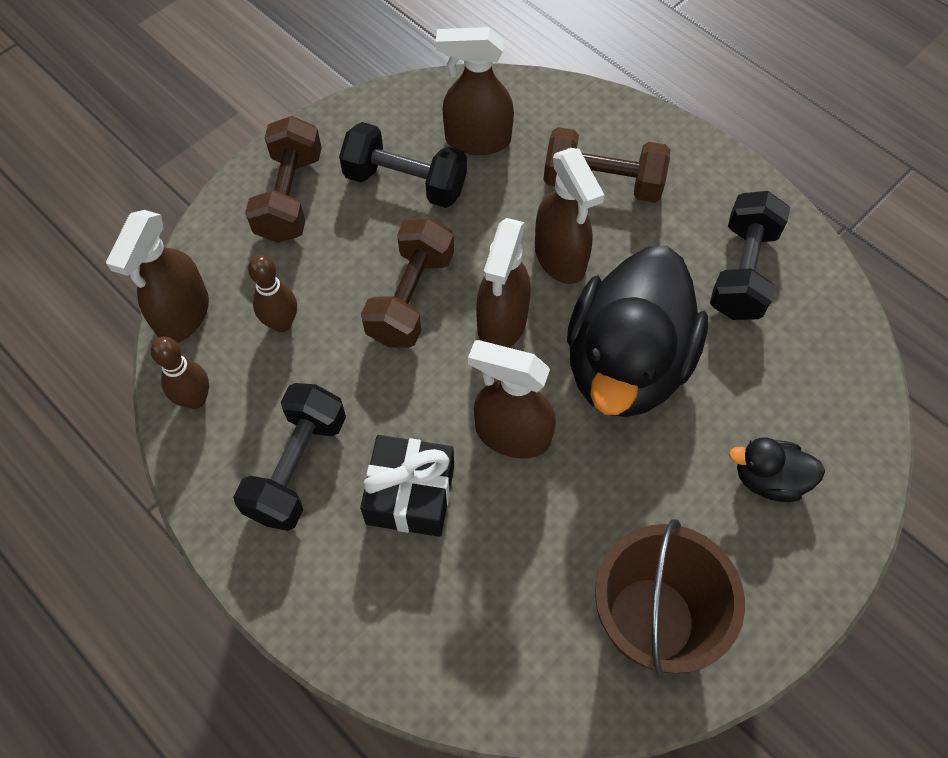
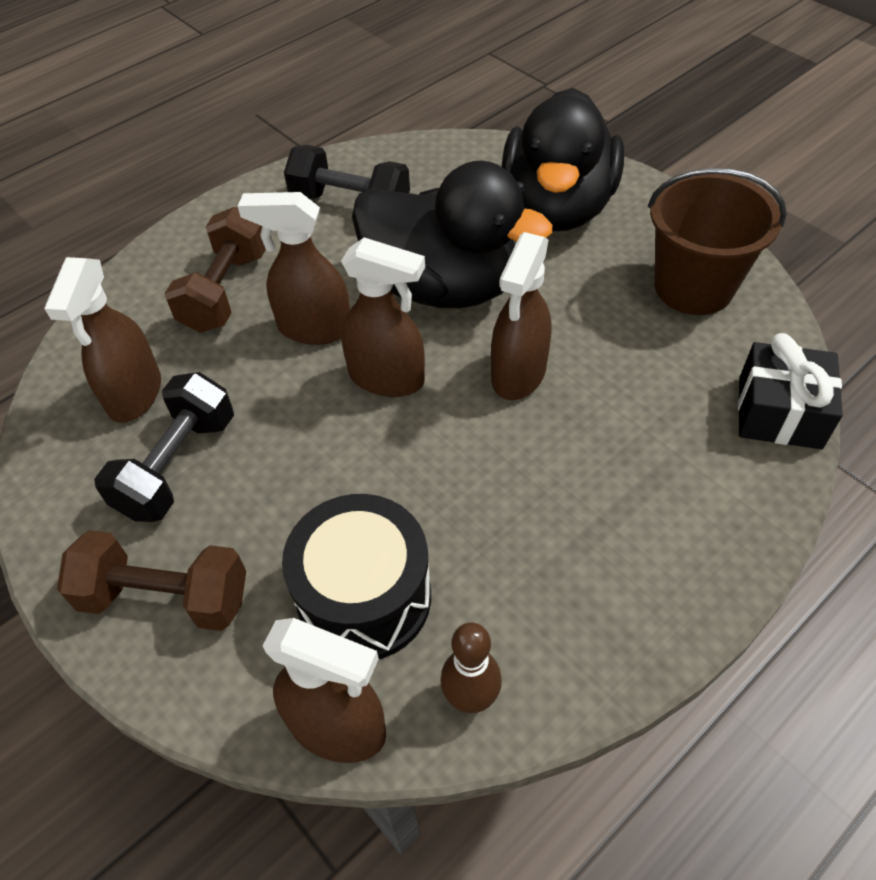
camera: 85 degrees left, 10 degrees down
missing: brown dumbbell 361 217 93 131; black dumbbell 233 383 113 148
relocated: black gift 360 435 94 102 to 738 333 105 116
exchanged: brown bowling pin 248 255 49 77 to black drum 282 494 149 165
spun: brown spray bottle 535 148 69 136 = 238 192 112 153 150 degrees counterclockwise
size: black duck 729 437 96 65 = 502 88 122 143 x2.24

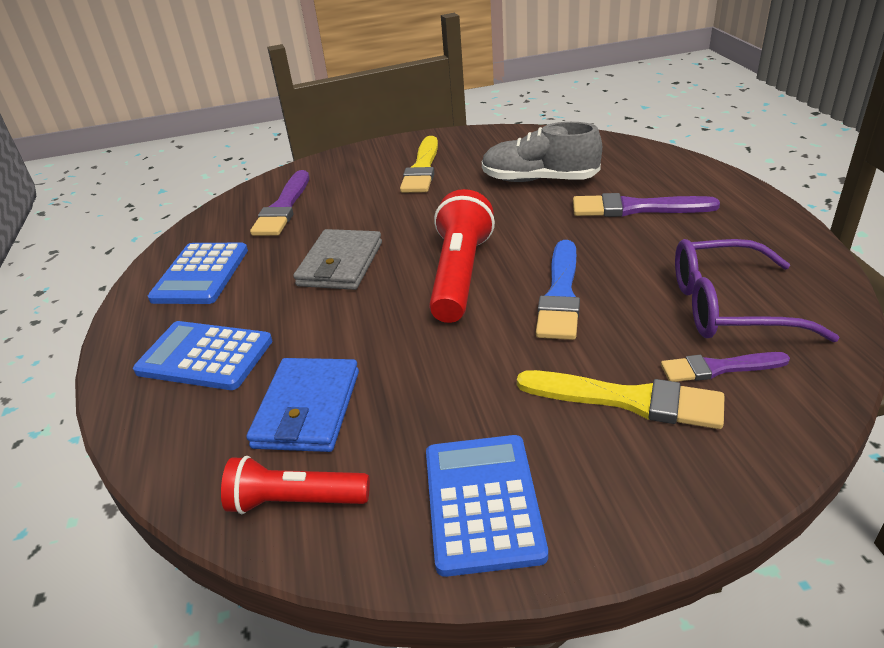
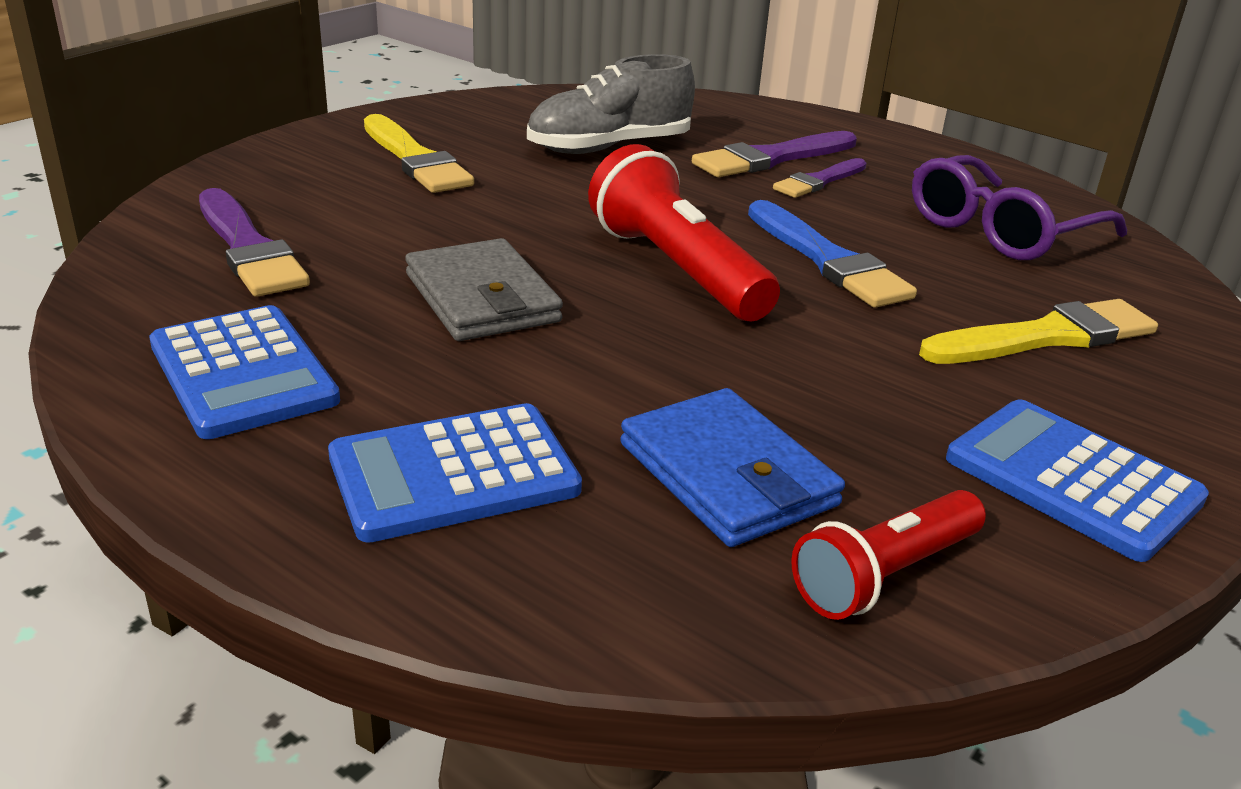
camera: 45 degrees left, 5 degrees down
relocated: purple brush 661 352 129 30 to 773 158 94 40

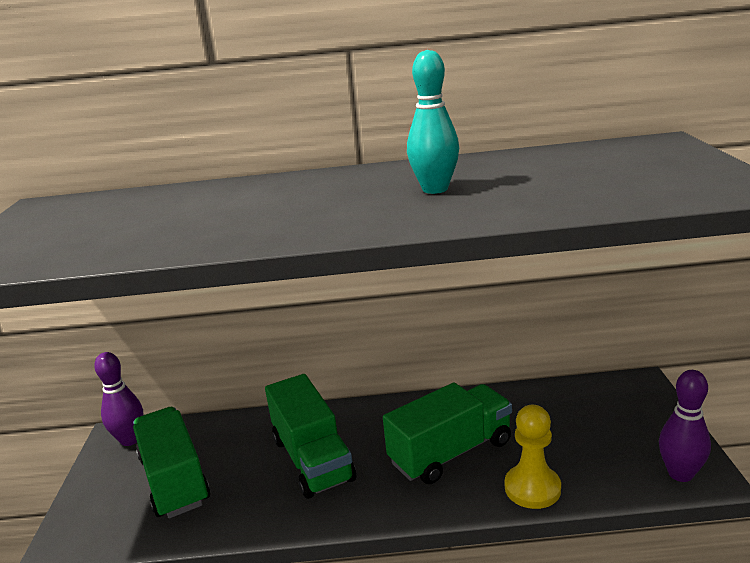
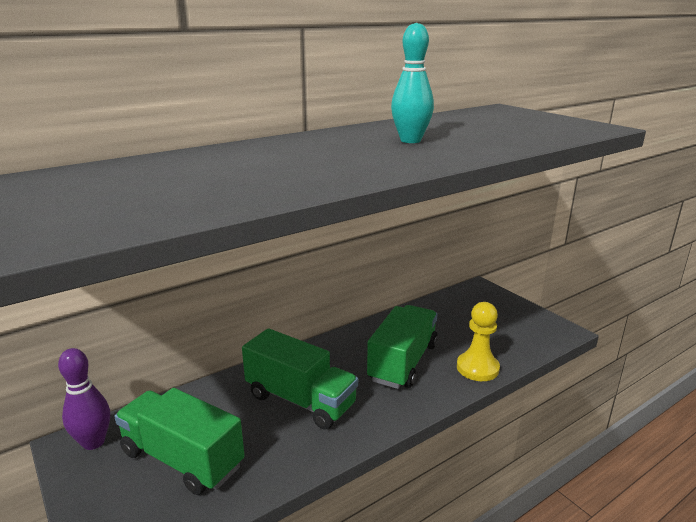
camera: 35 degrees left, 0 degrees up
missing: purple bowling pin 659 370 52 112

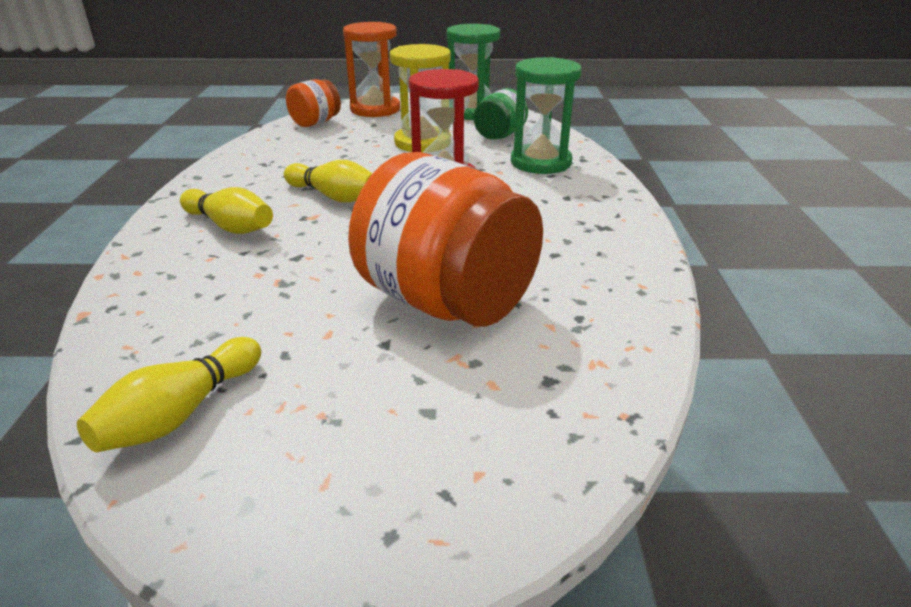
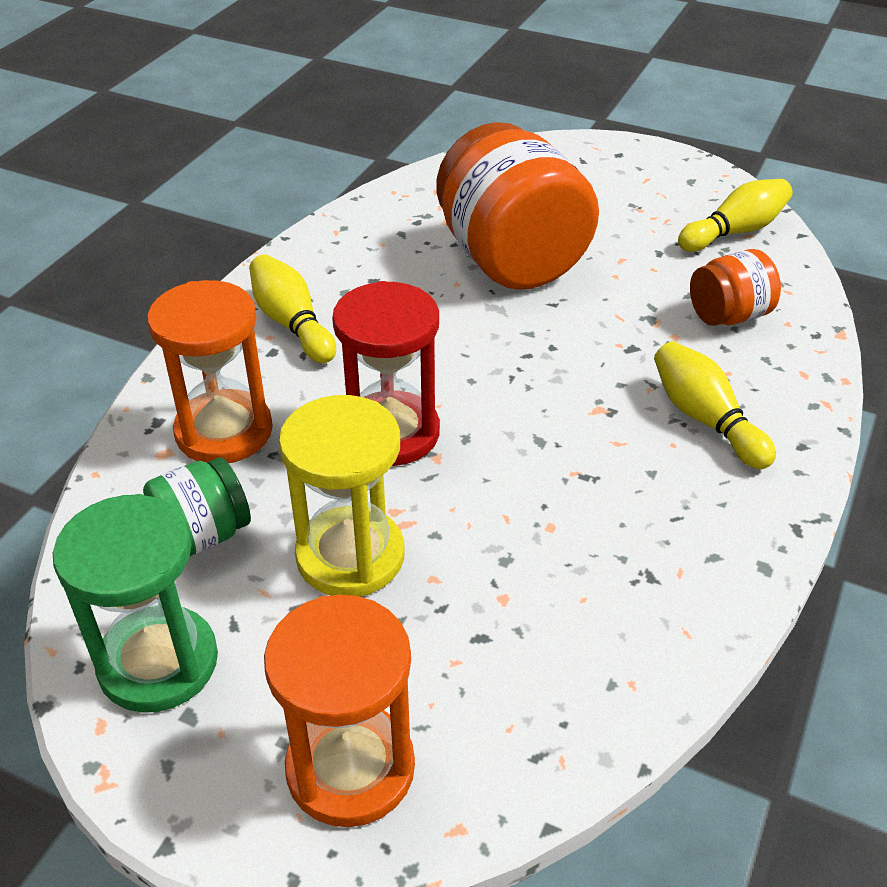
camera: 155 degrees left, 10 degrees up
relocated: orange jar 286 79 55 48 to 690 249 91 77; yellow bowling pin 284 160 89 43 to 249 254 87 109
colour: green hourglass 511 57 71 117 to orange hourglass 147 280 126 183

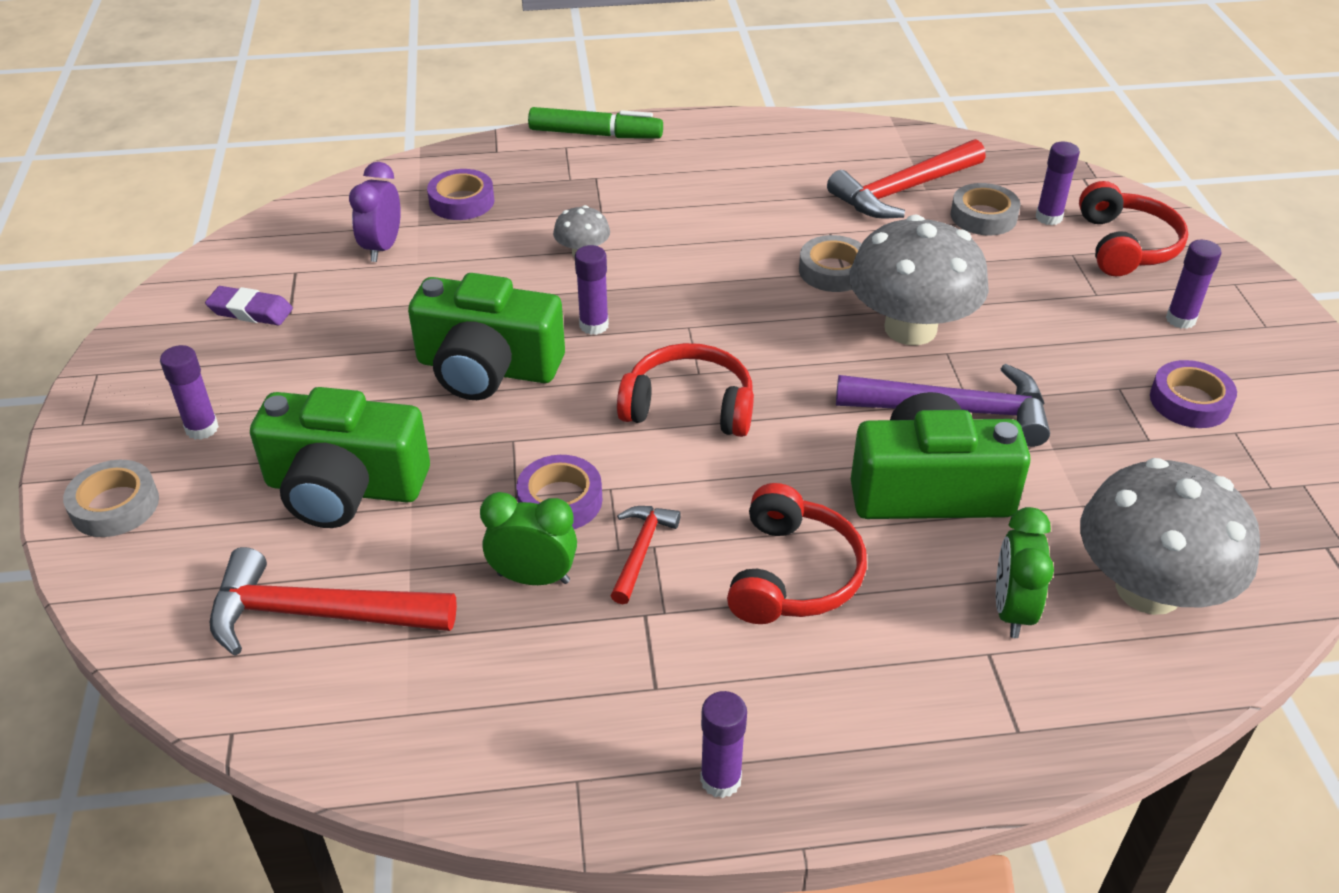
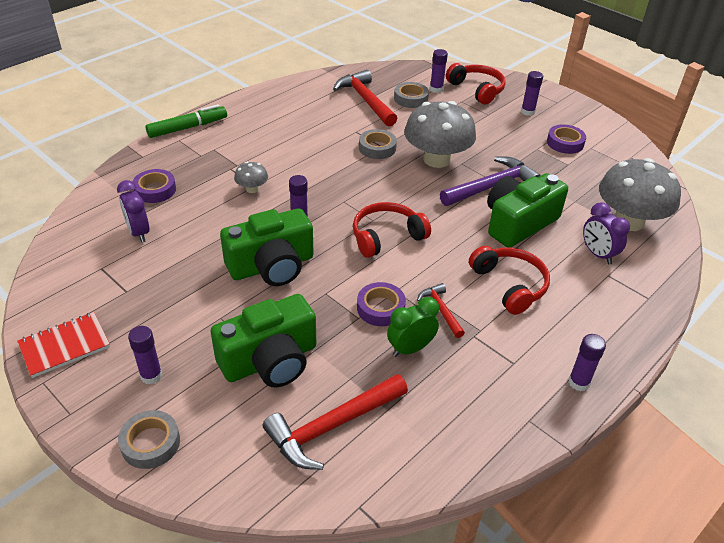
camera: 40 degrees left, 0 degrees up
missing: purple eraser 205 286 88 39
appeared: red notebook 17 312 93 66
colour: green clock 996 507 58 131 to purple clock 583 202 47 63
spun: red hammer 827 139 159 79 = 333 70 65 56 135 degrees clockwise

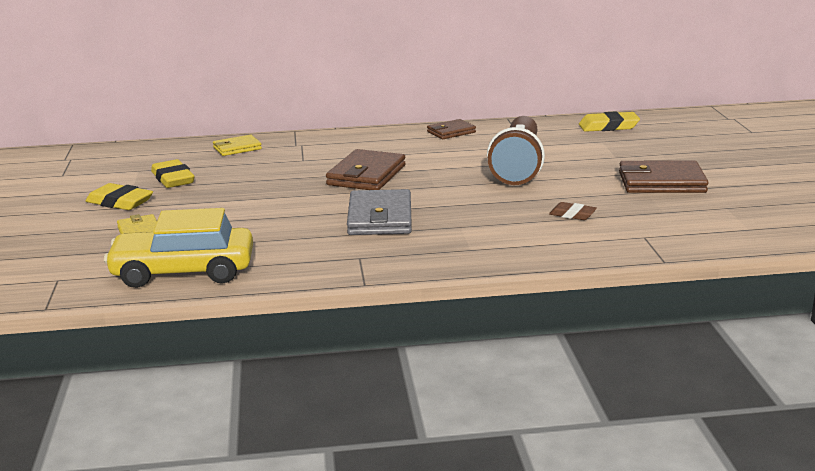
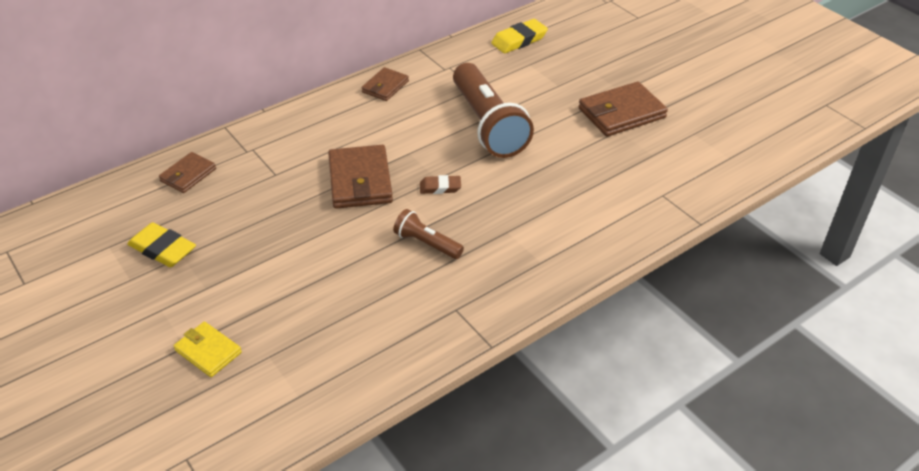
camera: 30 degrees left, 20 degrees up
missing: yellow eraser 86 183 67 27; yellow car 104 208 149 80
relocated: brown eraser 549 202 48 18 to 420 175 41 19
exchanged: grey wallet 347 189 65 46 to brown flashlight 393 209 71 50
colour: yellow wallet 213 135 49 21 to brown wallet 159 152 57 41

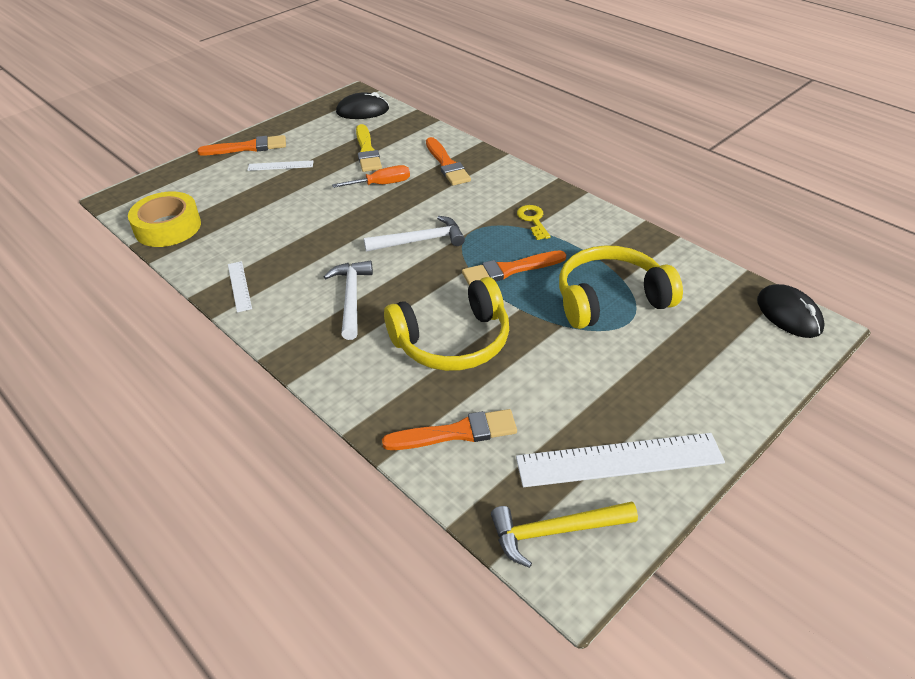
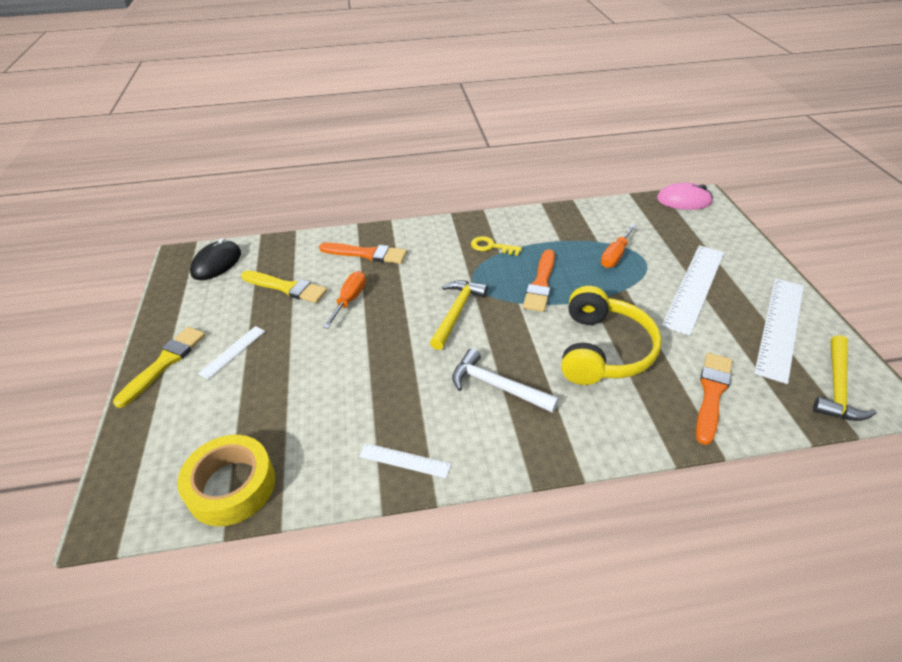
camera: 55 degrees left, 0 degrees up
appeared: white ruler 662 245 62 91
exchanged: yellow headphones 559 245 124 84 to orange screwdriver 601 224 35 44
colour: orange brush 197 135 89 20 to yellow brush 113 327 93 81; white hammer 364 216 101 36 to yellow hammer 430 280 58 70; black mouse 757 284 67 54 to pink mouse 657 183 56 27

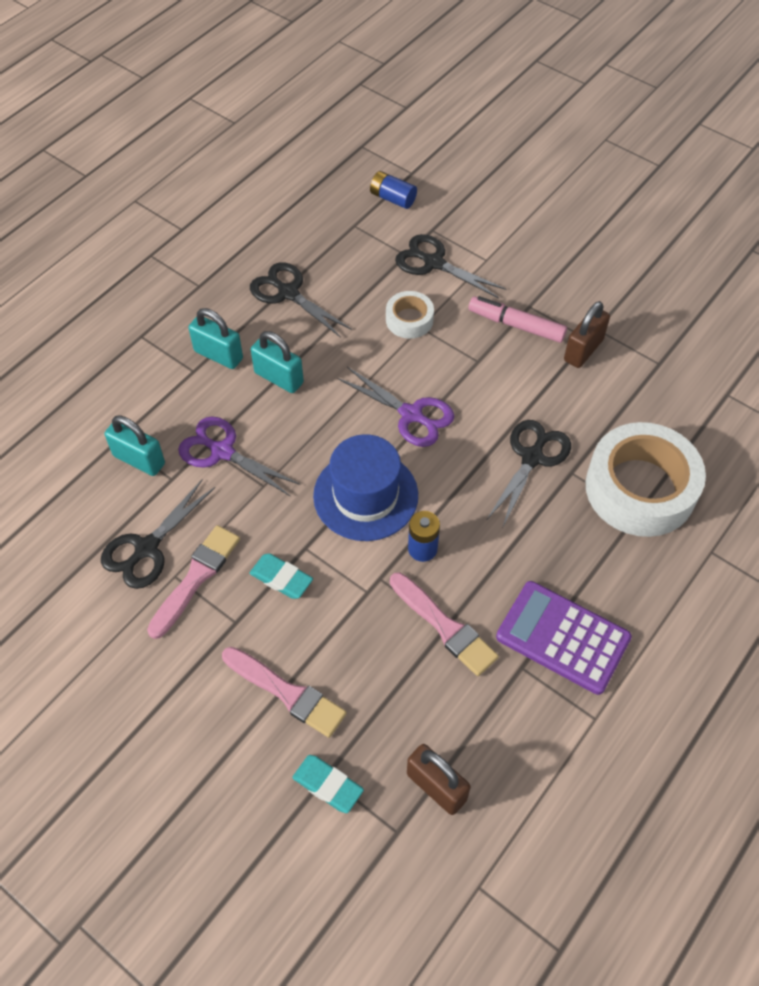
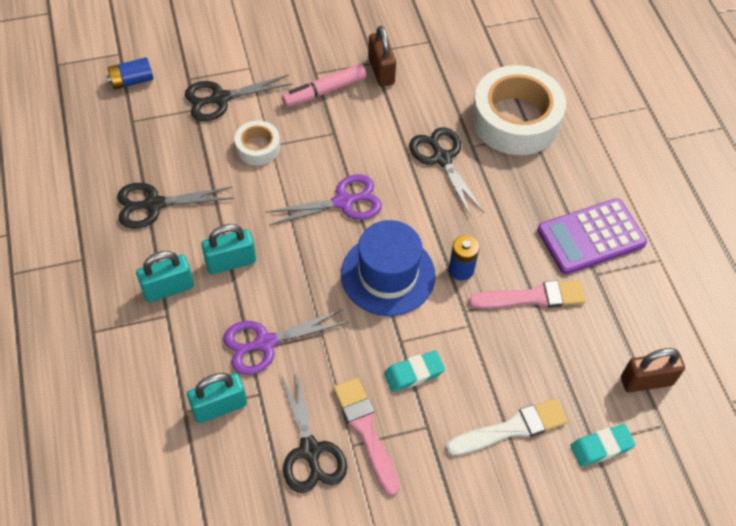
camera: 55 degrees left, 0 degrees up
colour: pink brush 222 647 125 91 to white brush 446 399 122 57

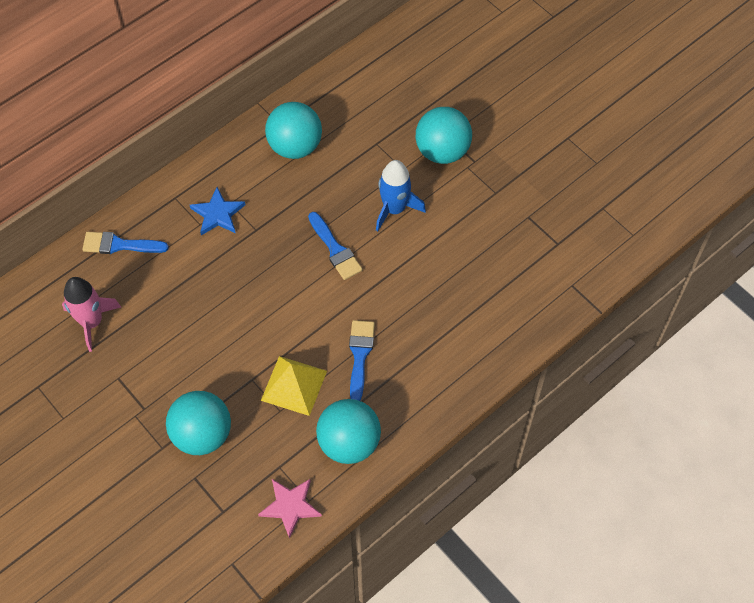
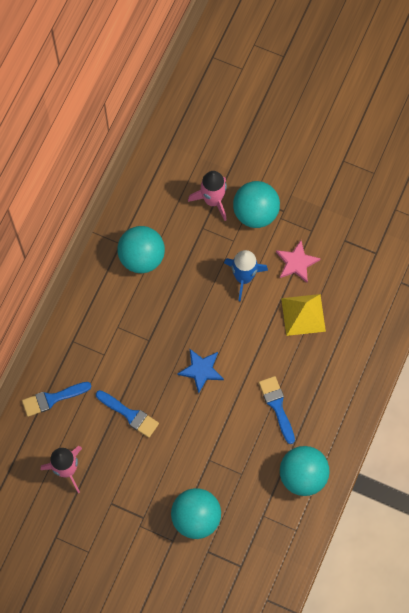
camera: 25 degrees left, 10 degrees up
appeared: pink rocket 188 171 39 50
relocated: blue star 190 187 56 48 to 177 349 47 45; blue brush 308 212 55 68 to 96 390 63 48; yellow pyramid 261 356 66 60 to 281 294 45 42; pink star 258 479 64 60 to 276 240 45 43

